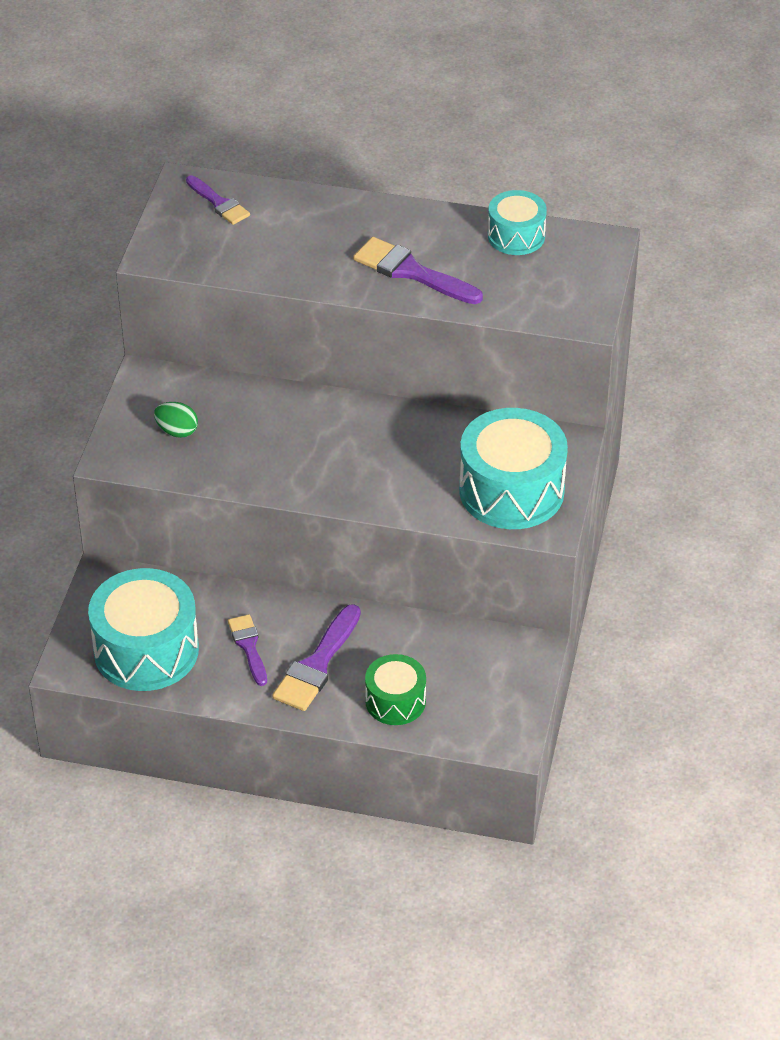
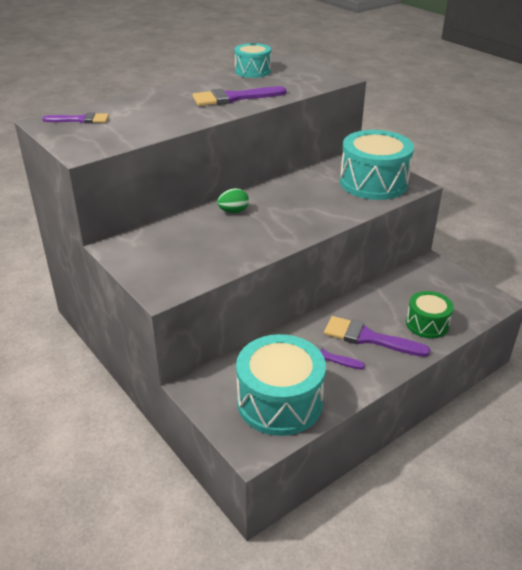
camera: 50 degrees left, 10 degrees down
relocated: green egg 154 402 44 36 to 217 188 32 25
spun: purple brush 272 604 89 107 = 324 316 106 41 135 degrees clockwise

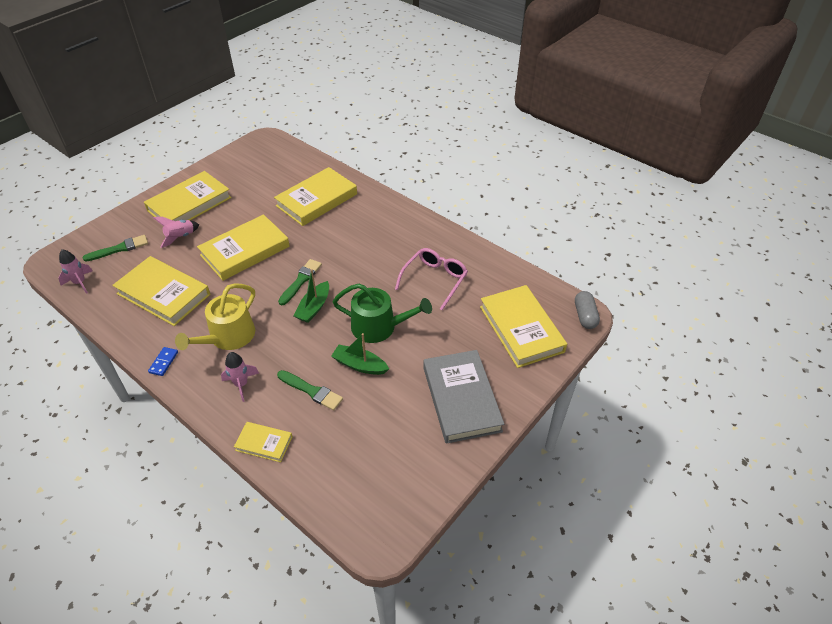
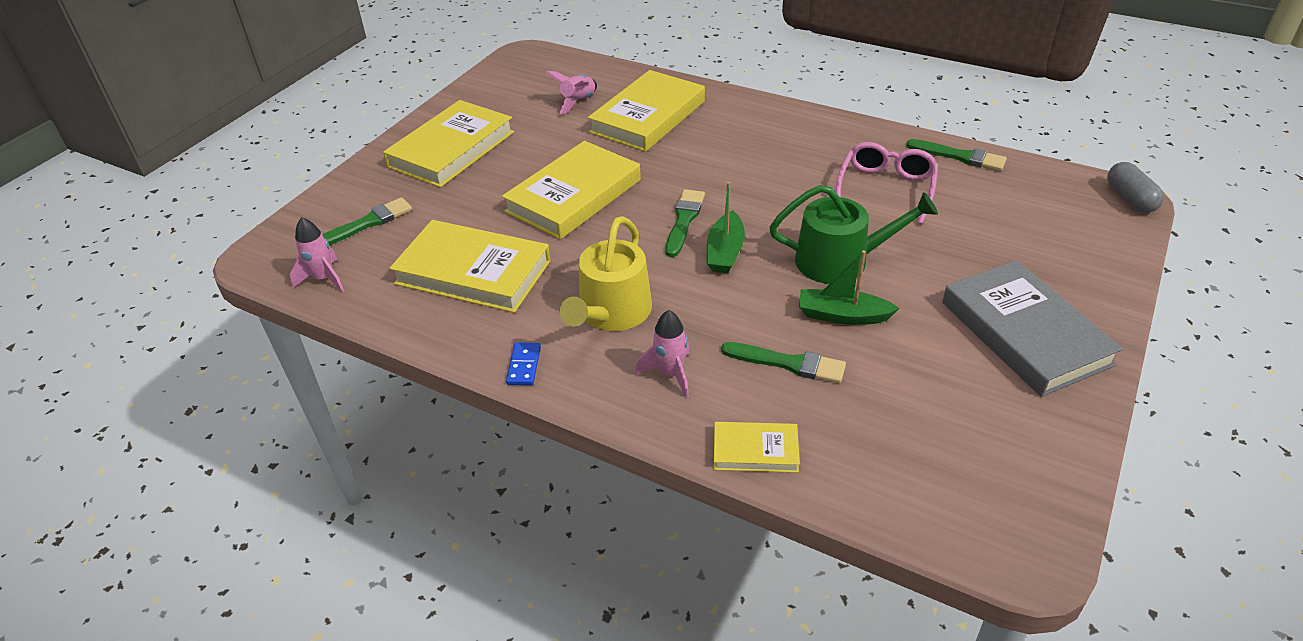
camera: 10 degrees left, 5 degrees down
missing: yellow book 480 285 87 83
appeared: green brush 906 139 101 32
relocated: pink rocket 153 217 46 31 to 546 71 51 44

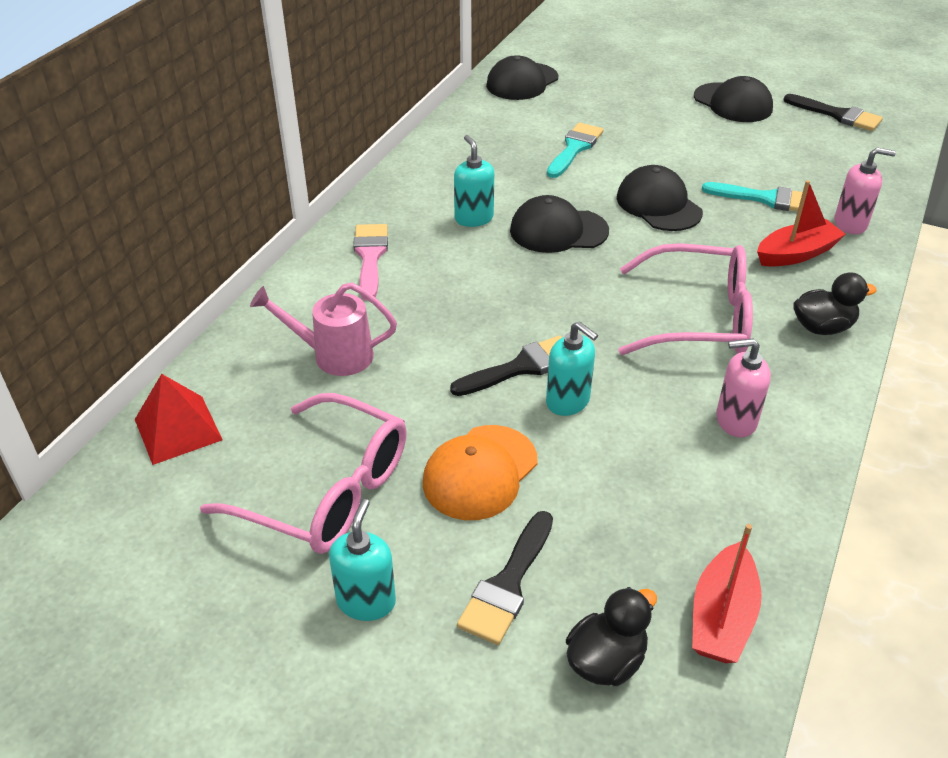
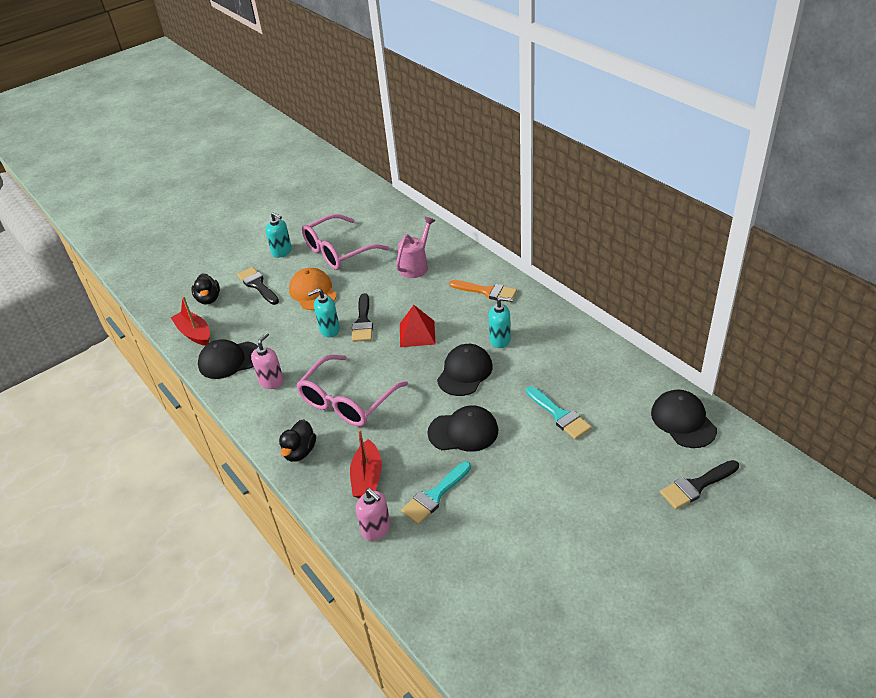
camera: 120 degrees right, 0 degrees up
relocated: black cap 694 76 79 46 to 198 339 61 40; black brush 783 94 100 37 to 660 460 79 49; red pyramid 135 374 88 91 to 400 305 36 42
colour: pink brush 353 224 35 77 to orange brush 449 280 68 23
spun: pink soap dispenser 834 147 62 87 = 356 488 35 53 75 degrees counterclockwise

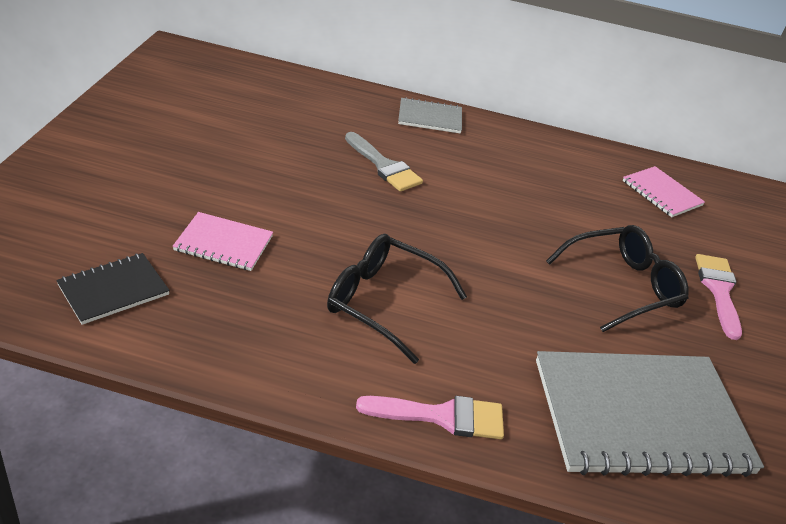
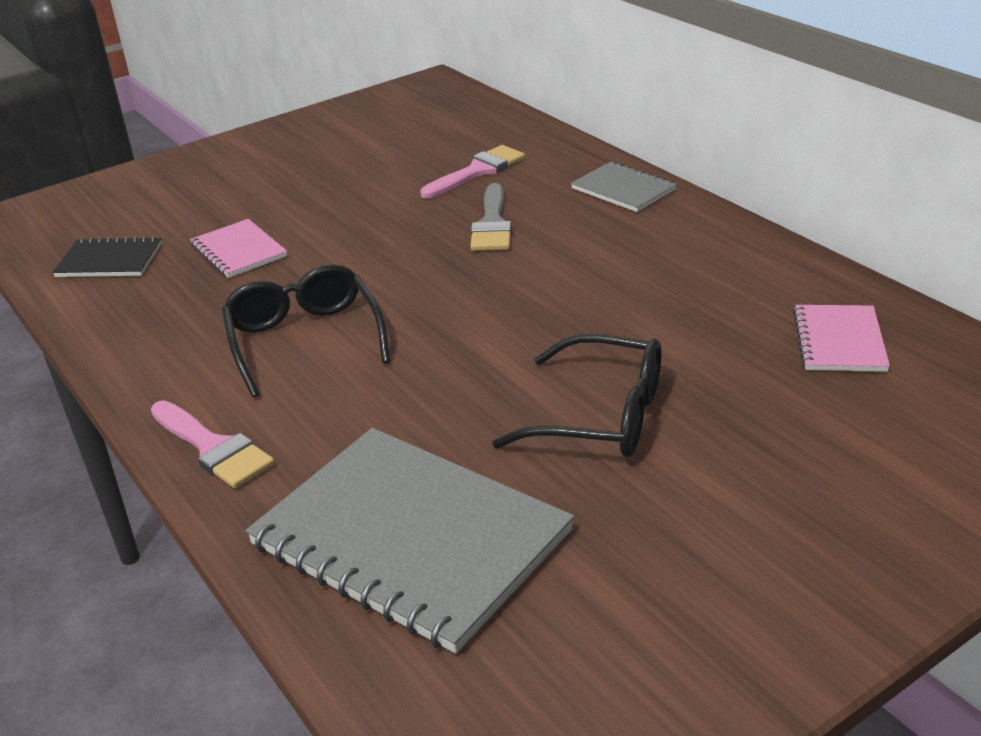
camera: 50 degrees right, 5 degrees down
relocated: pink brush 695 254 47 86 to 420 145 105 53

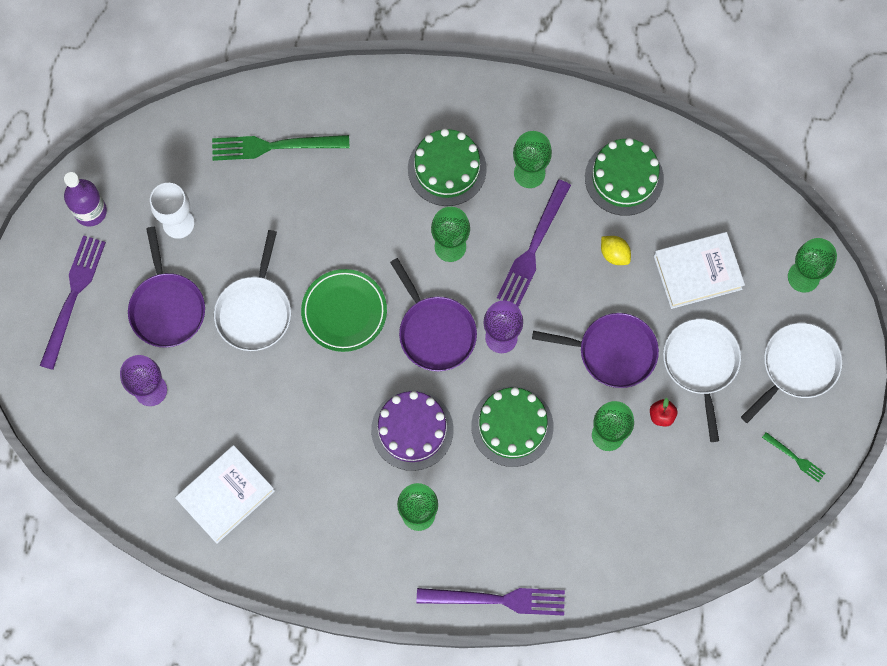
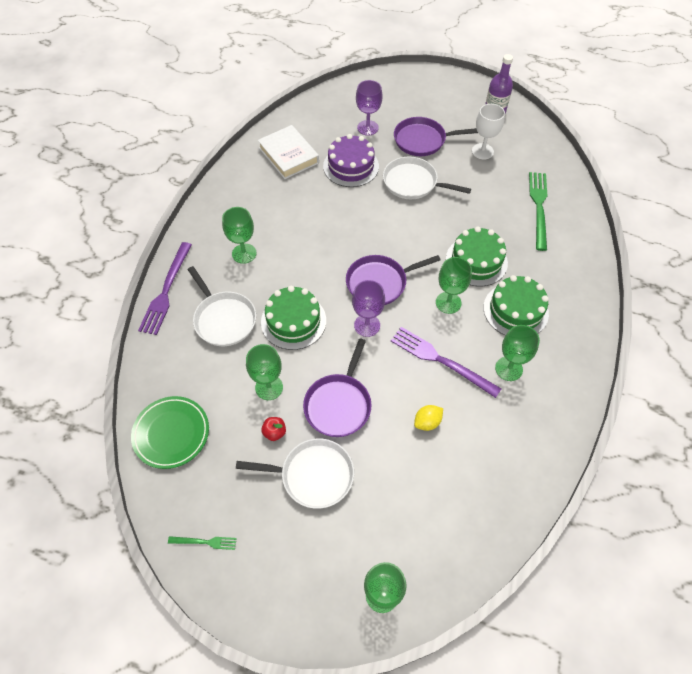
camera: 100 degrees right, 15 degrees down
missing: white book 654 232 91 77; purple fork 40 236 66 134
relocated: green cake 585 138 79 78 to 446 227 62 60; green plate 301 269 86 83 to 131 396 78 73; white pan 741 323 101 100 to 188 266 68 80; purple cake 371 390 83 81 to 323 134 56 53
spun: green fork 762 432 63 51 = 168 536 69 14 135 degrees counterclockwise

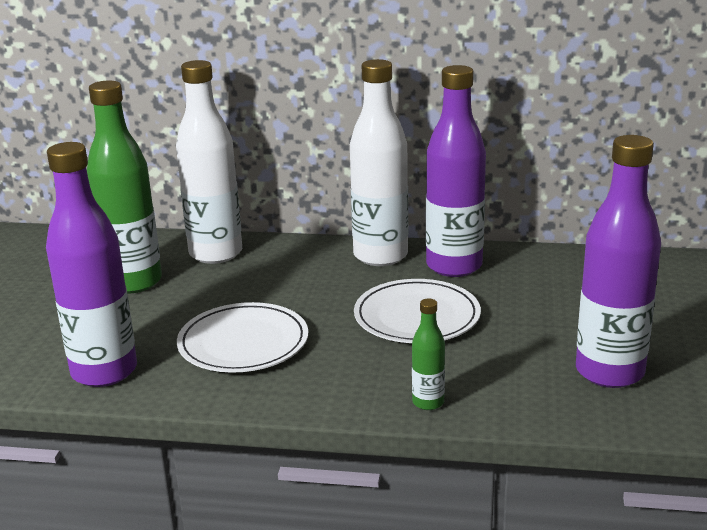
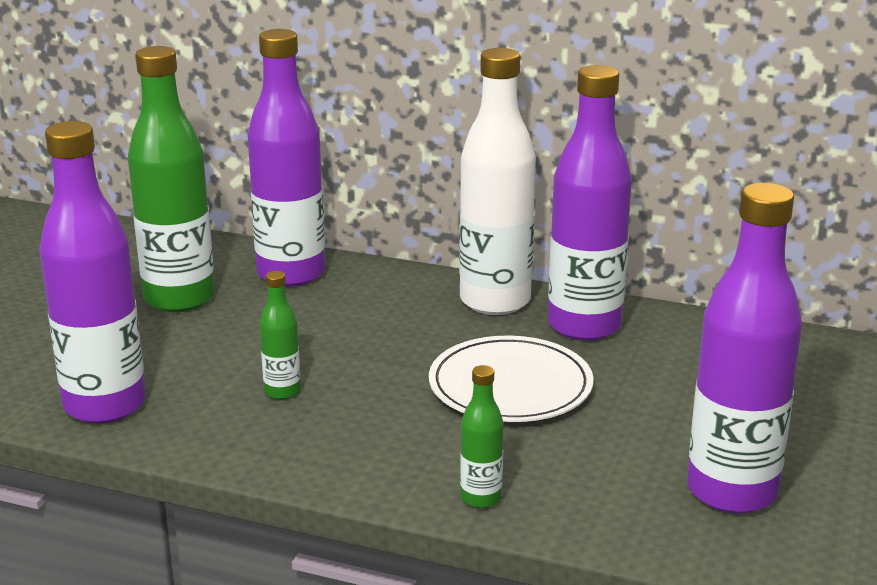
camera: 10 degrees right, 0 degrees up
exchanged: white plate 177 302 131 71 to green bottle 260 271 41 129
colour: white bottle 176 60 66 204 to purple bottle 247 29 78 258

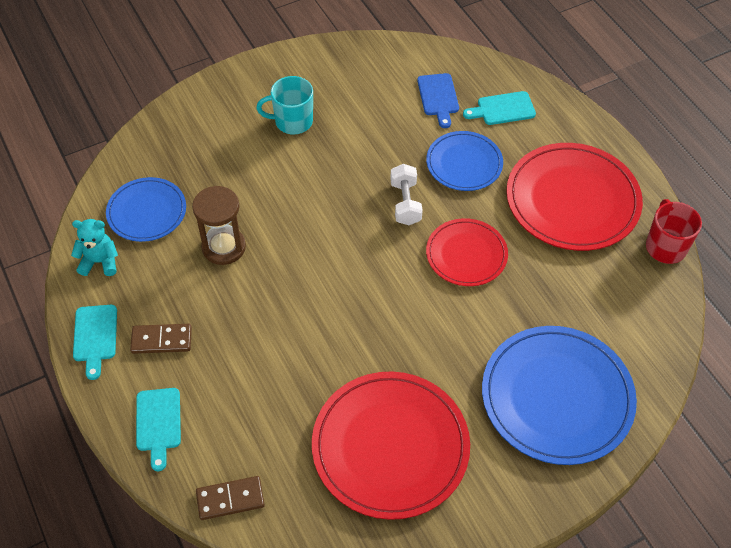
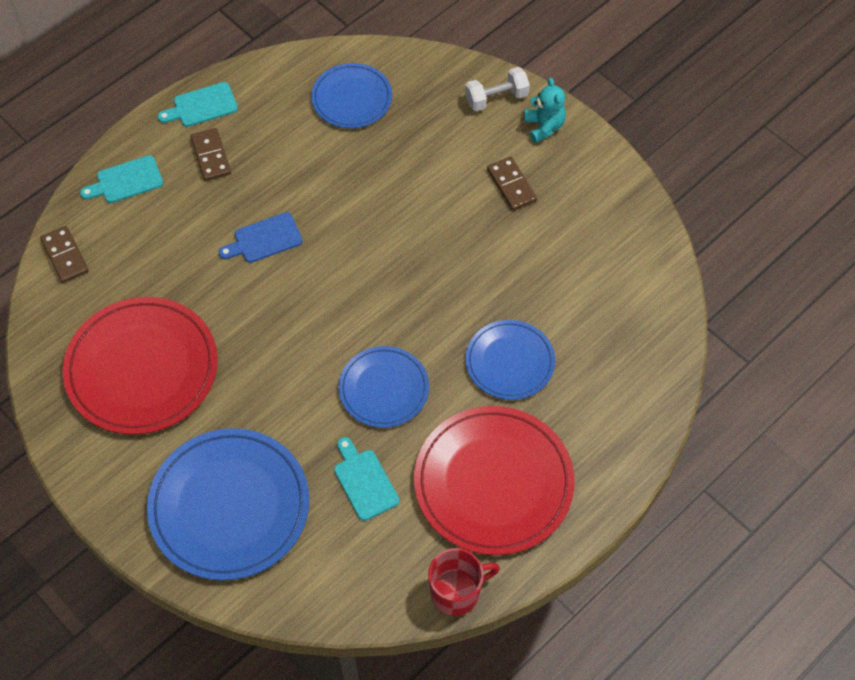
camera: 75 degrees right, 5 degrees up
missing: brown hourglass 192 186 54 79
relocated: blue cutting board 417 73 42 55 to 219 212 84 51; turquoise cutting board 463 91 73 34 to 334 437 65 84; white dumbbell 390 164 33 61 to 465 67 65 44; turquoise teddy bear 71 219 47 57 to 524 78 42 65
exchanged: turquoise mug 256 76 57 58 to brown domino 487 157 50 54
colour: red plate 426 218 82 68 to blue plate 339 346 90 82

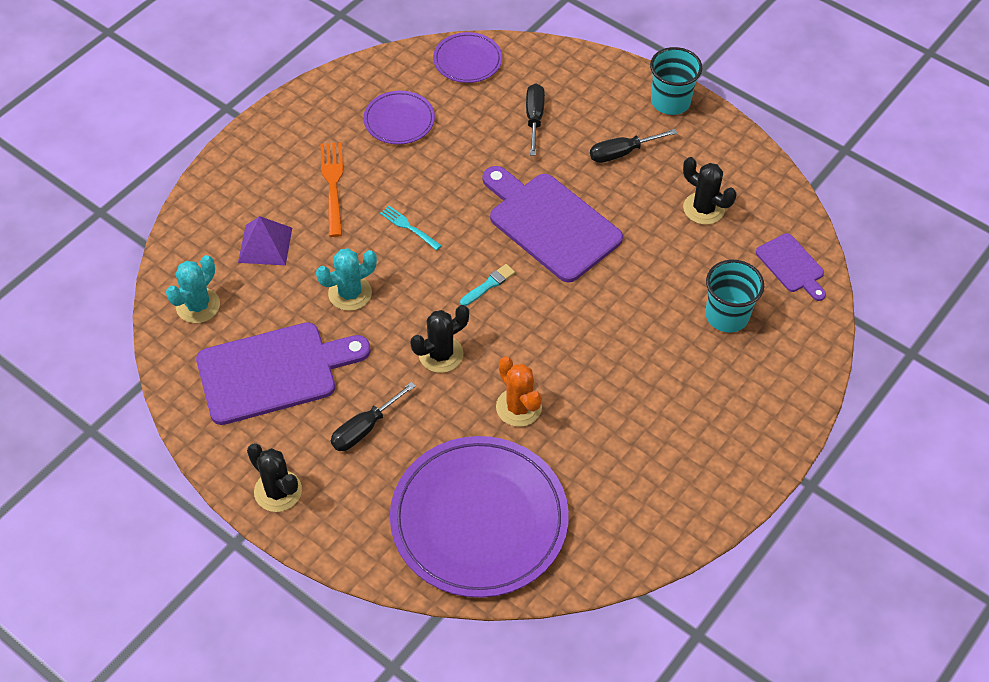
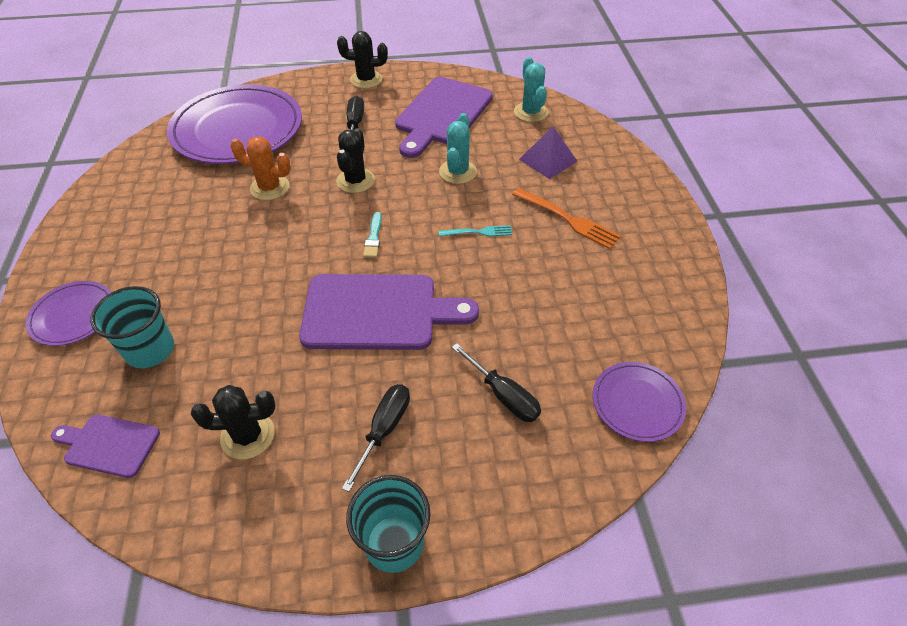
camera: 135 degrees right, 5 degrees down
relocated: purple plate 363 91 72 53 to 25 281 87 65

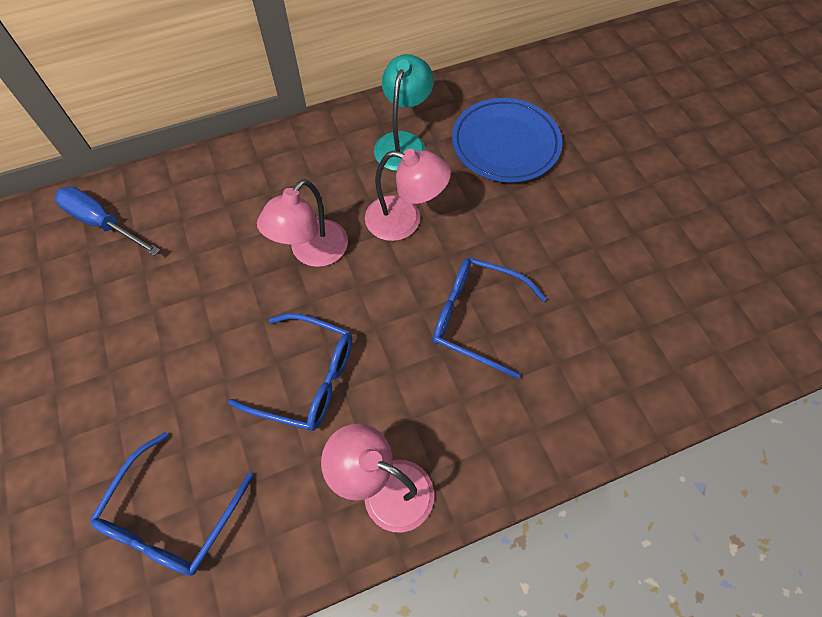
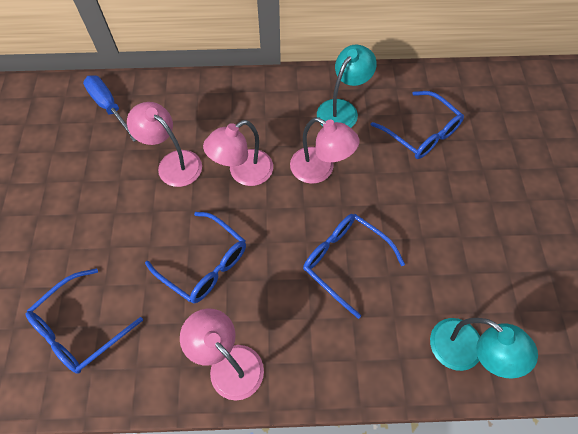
camera: 20 degrees right, 0 degrees up
appeared: pink lamp 127 102 75 85; turquoise lamp 430 318 108 60
exchanged: blue plate 452 98 110 85 to blue glasses 371 91 93 68

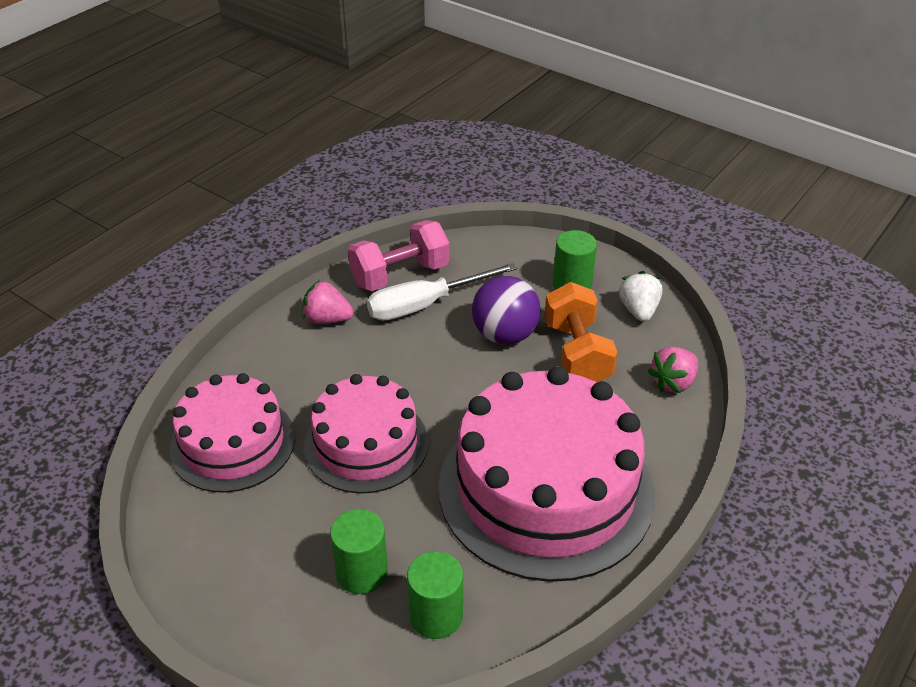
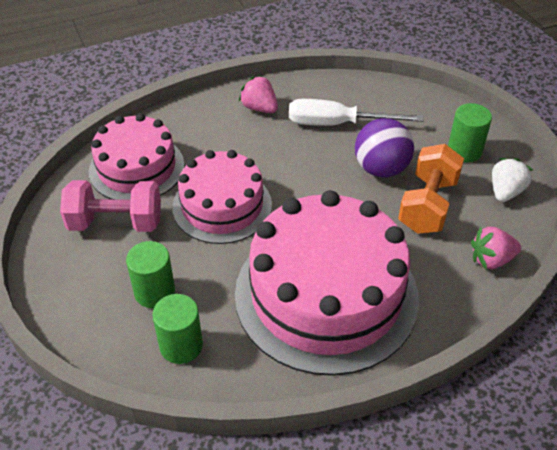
camera: 30 degrees right, 5 degrees up
relocated: pink dumbbell 348 220 101 71 to 60 180 101 52

